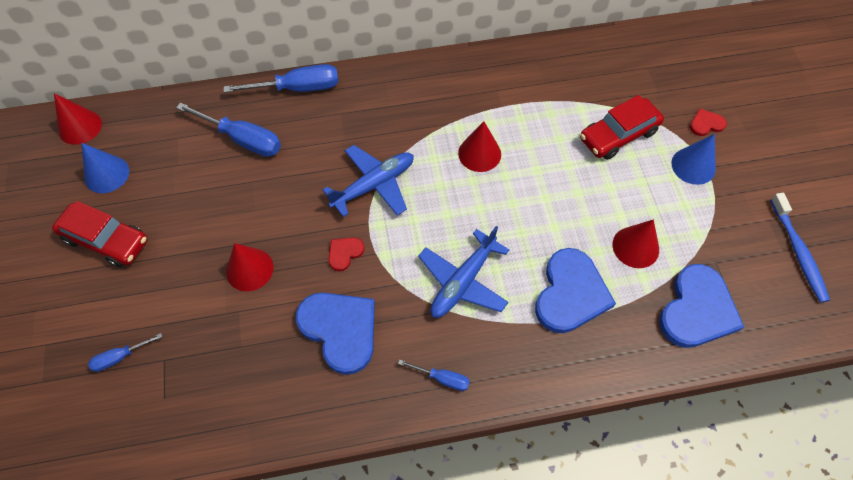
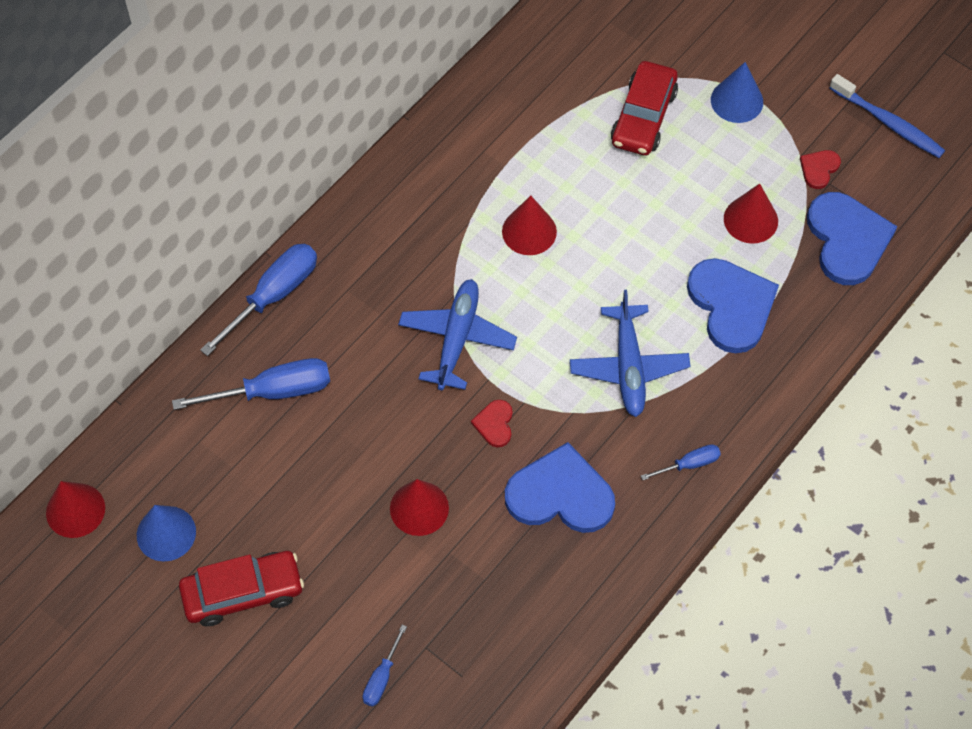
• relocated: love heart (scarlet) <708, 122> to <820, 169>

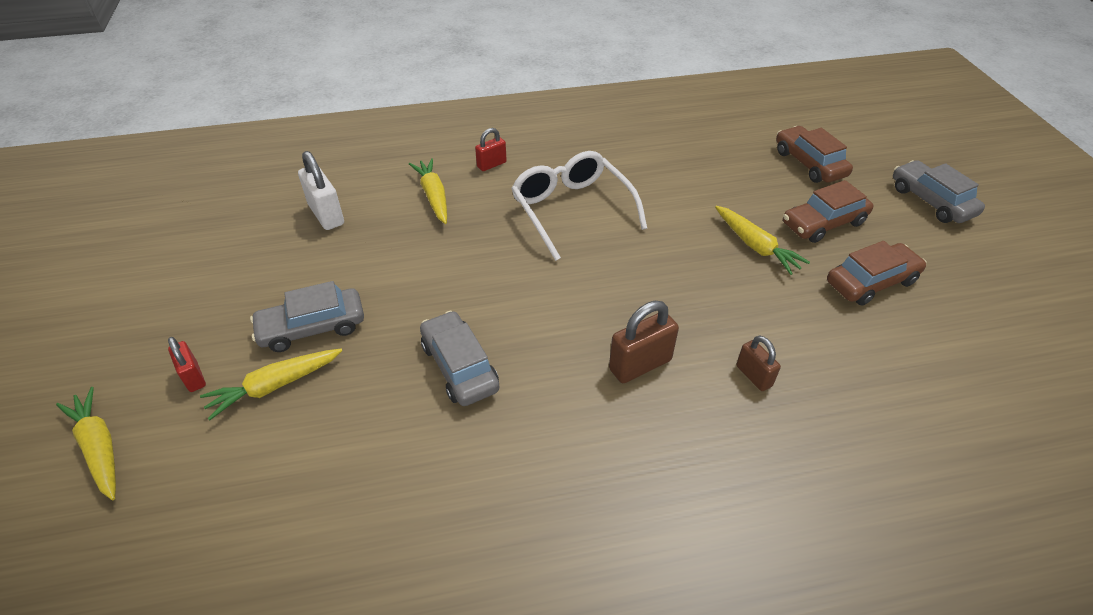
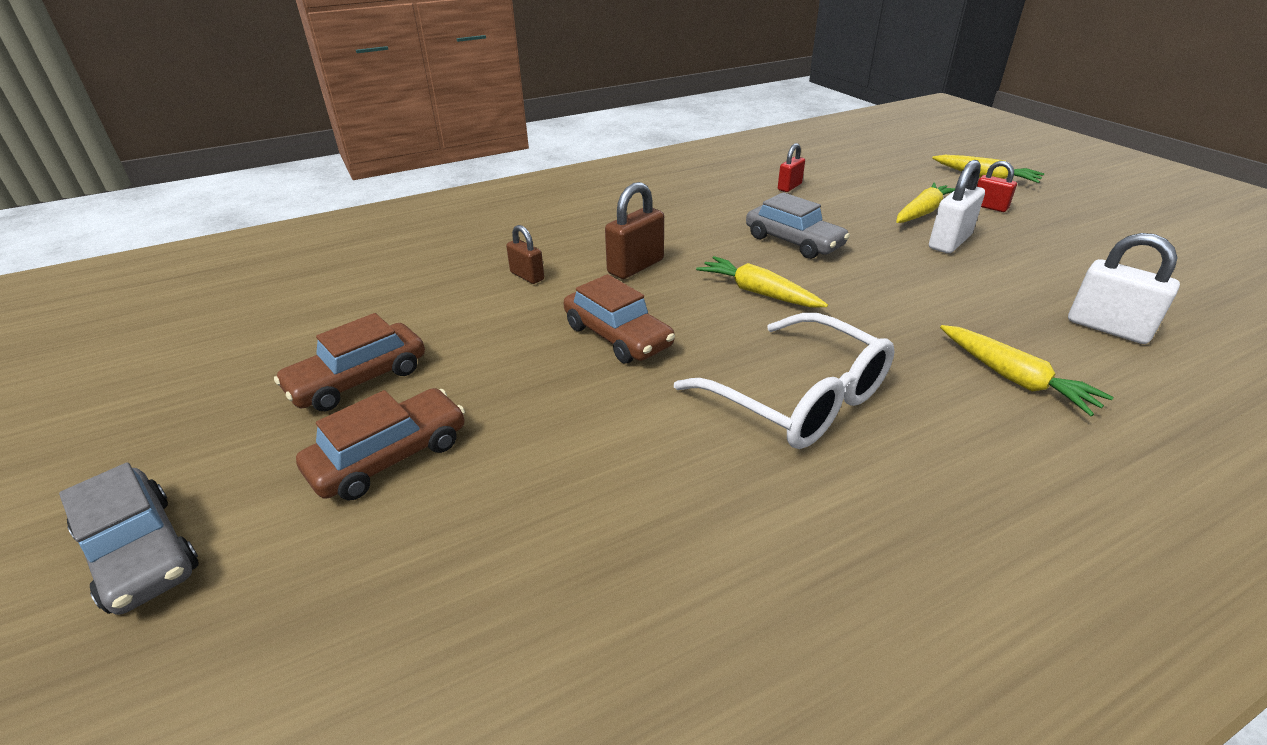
• relocated: lock (scarlet) <491, 149> to <791, 167>
• relocated: toy carrot (bright yellow) <762, 240> to <762, 282>
• relocated: toy car (dark brown) <814, 154> to <619, 318>
• exchanged: toy car (grey) <307, 316> to lock (snow-white) <957, 206>

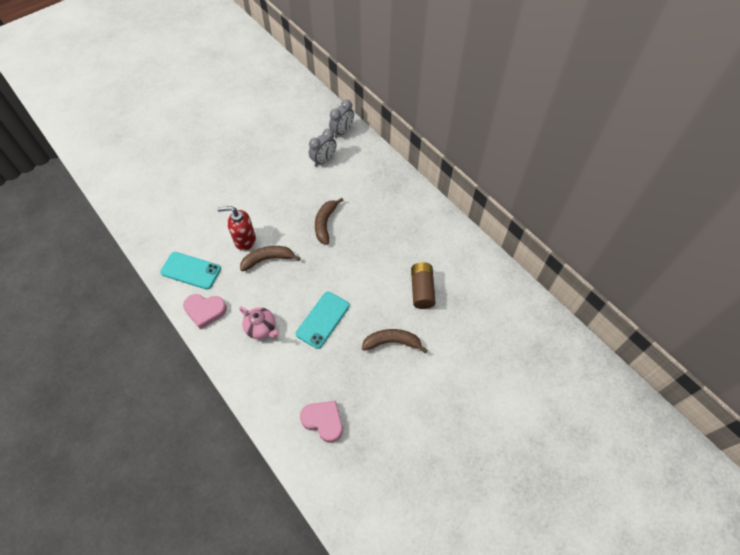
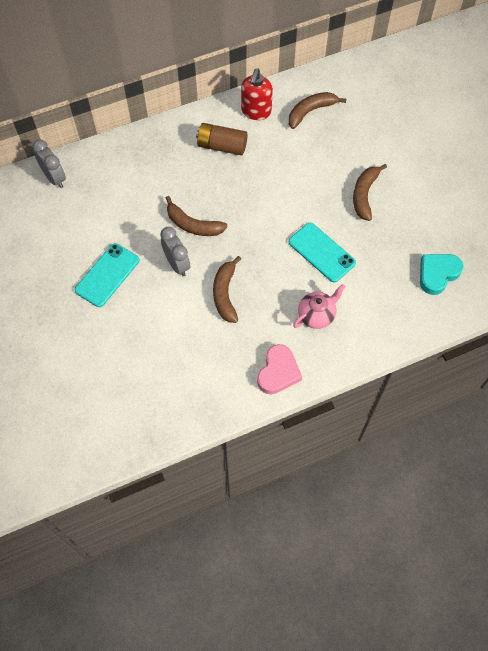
• appeared: toy banana (dark brown) <317, 110>
• relocated: smartphone (aqua) <190, 271> to <107, 275>
• relocated: pump bottle (scarlet) <237, 228> to <257, 94>
• relocated: alarm clock (grey) <323, 148> to <175, 251>
• relocated: power cell (dark brown) <423, 285> to <221, 139>
• colour: love heart (rosy) <321, 422> to love heart (aqua) <441, 274>

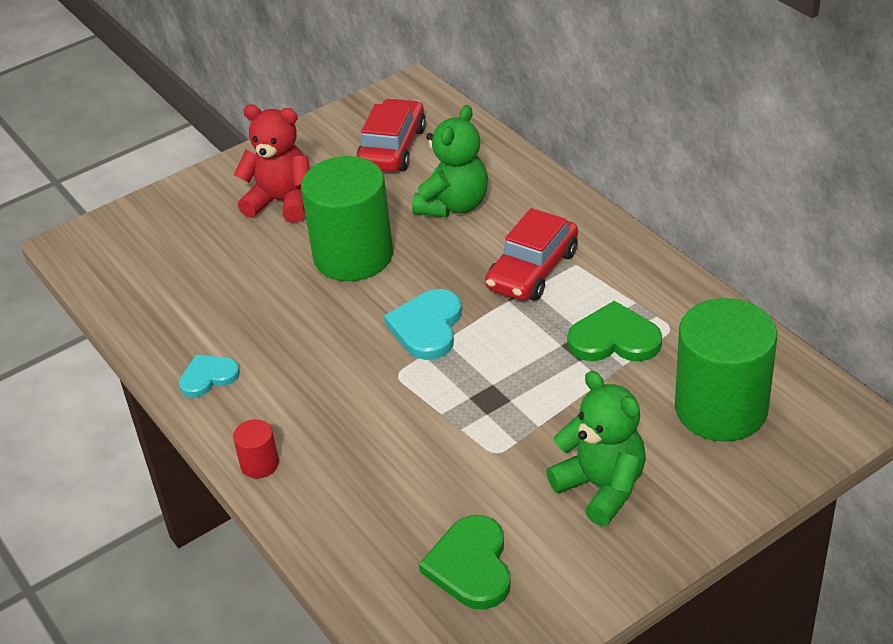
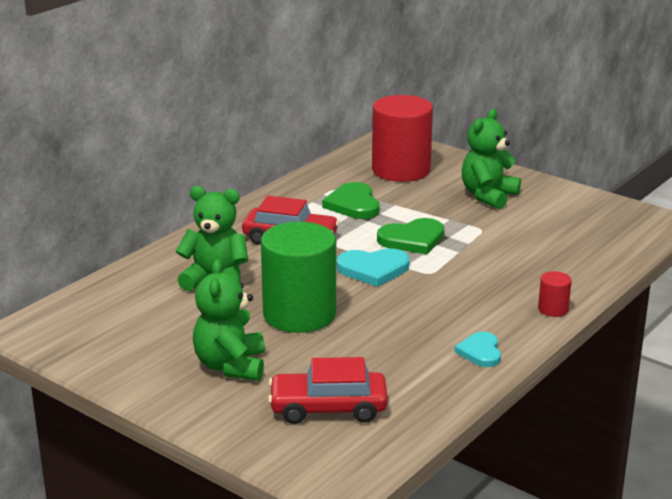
• relocated: toy car (scarlet) <391, 135> to <328, 390>
• relocated: love heart (emerald) <465, 562> to <410, 236>
• colour: teddy bear (scarlet) <272, 163> to teddy bear (emerald) <229, 320>
• colour: cylinder shape (emerald) <726, 370> to cylinder shape (scarlet) <402, 138>
• spun: love heart (aqua) <209, 376> = <478, 349> 45 degrees clockwise

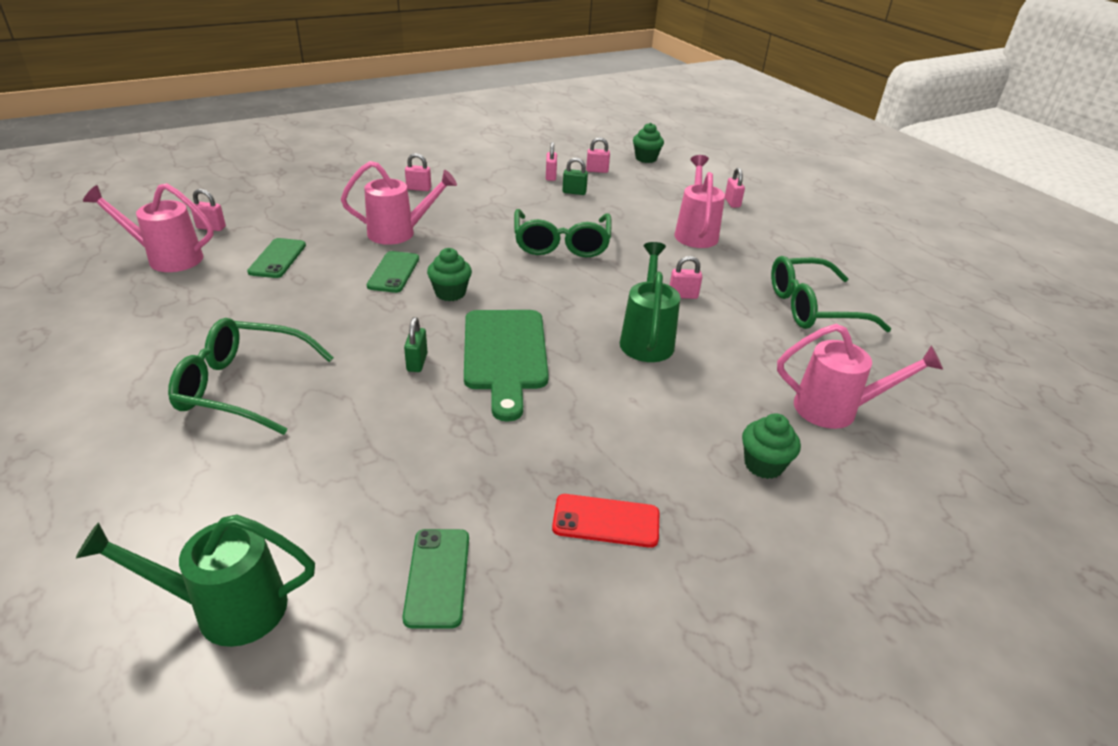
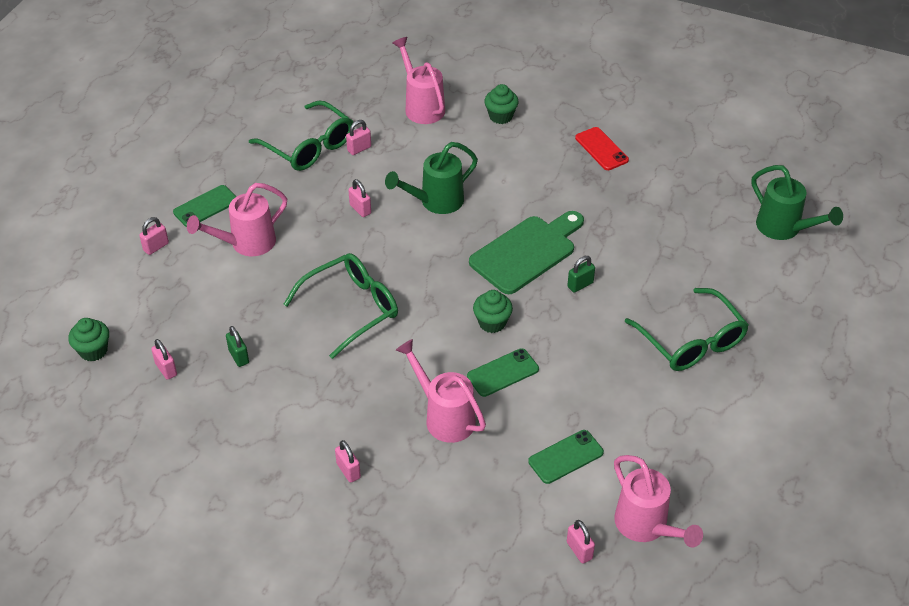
• relocated: smartphone (emerald) <435, 579> to <205, 206>
• relocated: lock (rosy) <551, 161> to <358, 137>

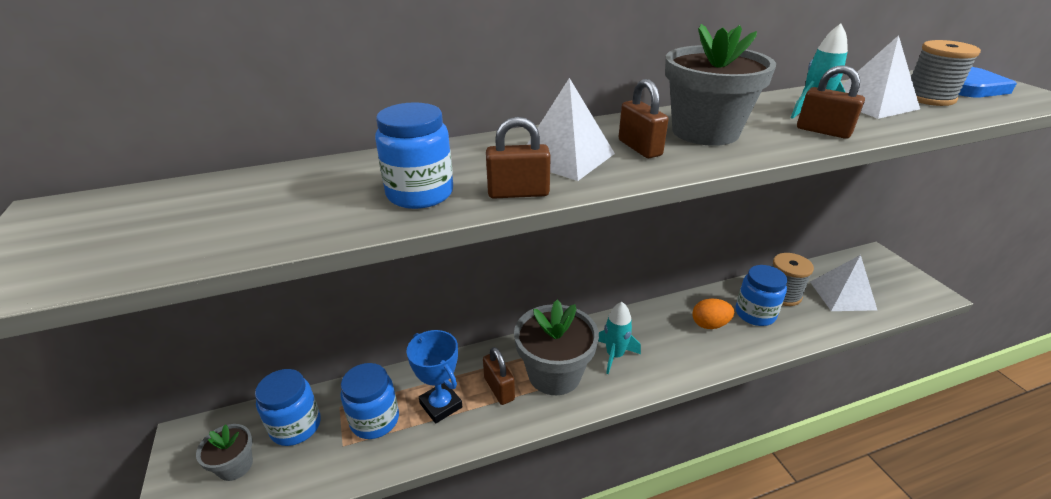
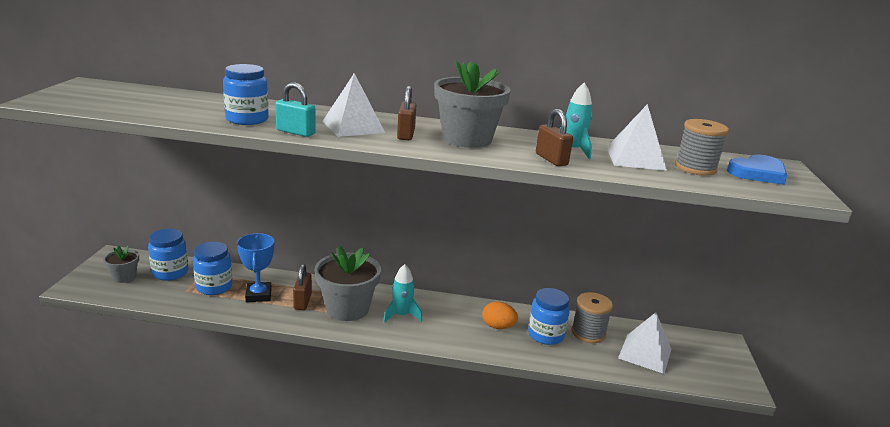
• colour: lock (dark brown) <518, 158> to lock (aqua) <295, 109>

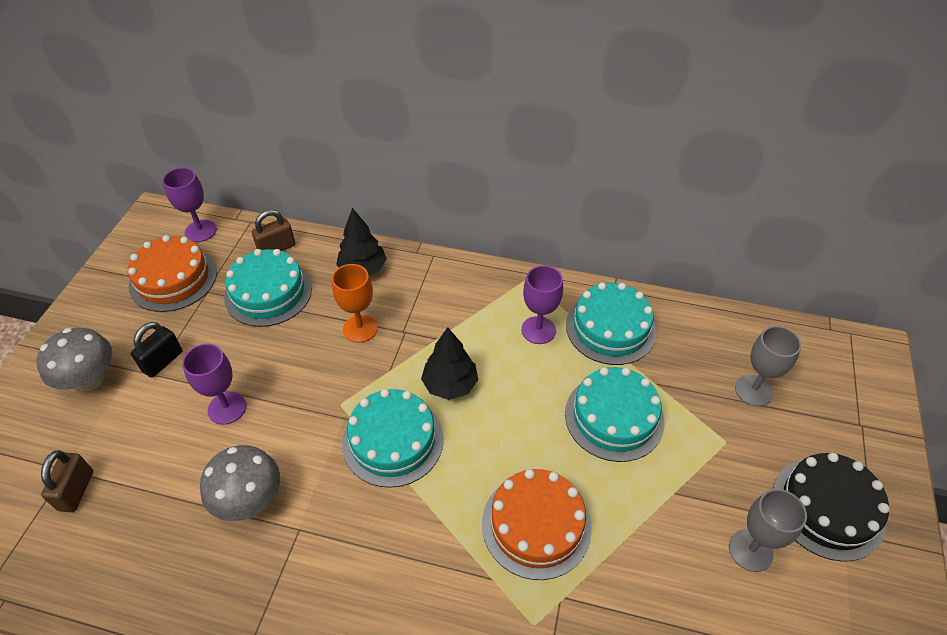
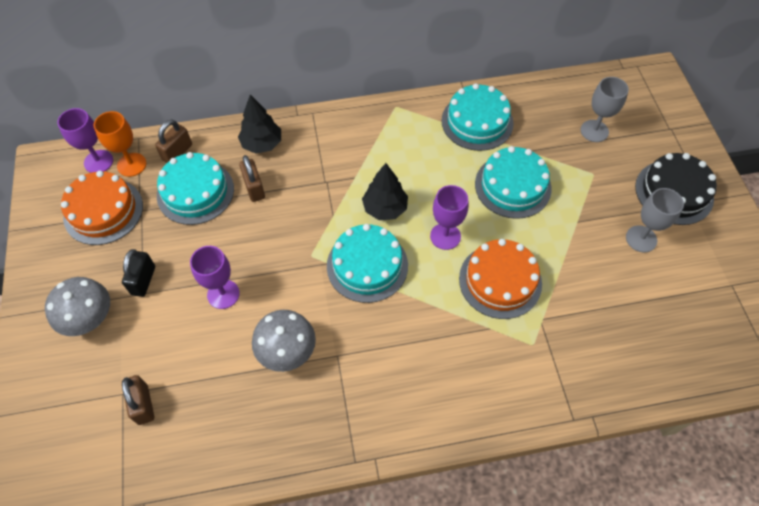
• appeared: lock (dark brown) <252, 178>
• relocated: chalice (orange-coloured) <355, 303> to <120, 144>
• relocated: chalice (purple) <542, 304> to <449, 217>

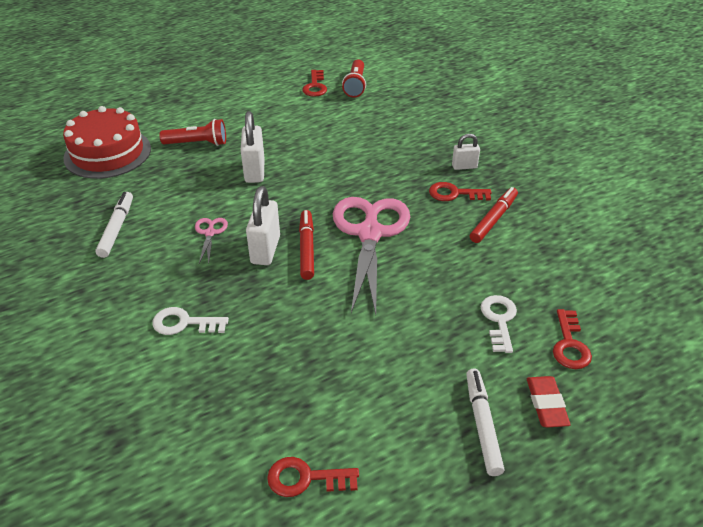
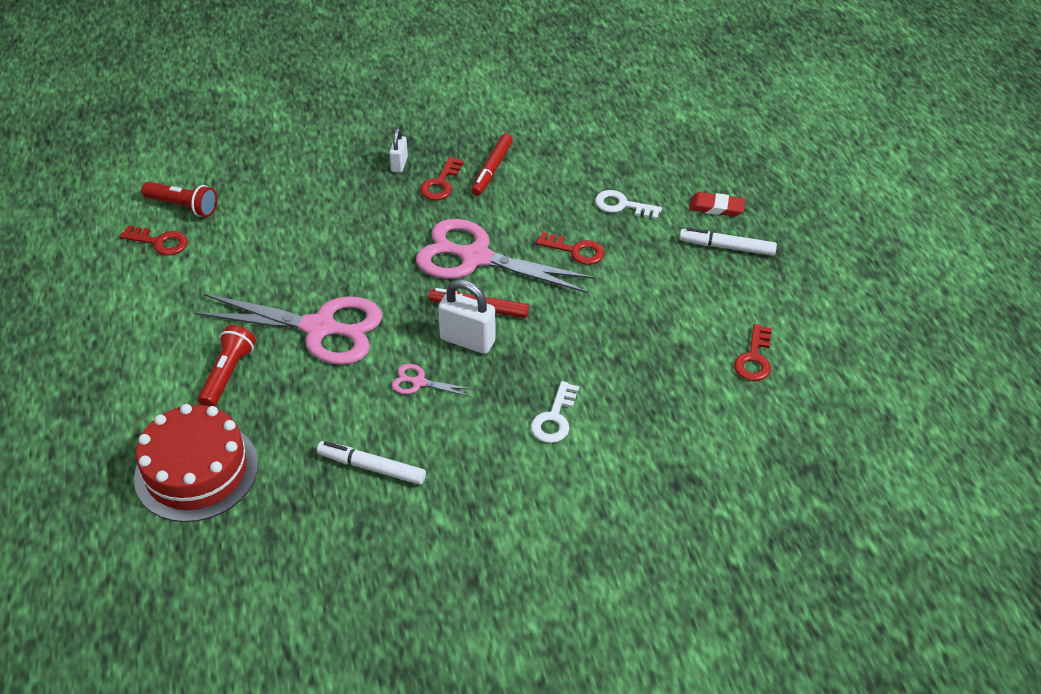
• relocated: latchkey (scarlet) <572, 339> to <570, 248>
• exchanged: lock (snow-white) <253, 147> to pair of scissors (rosy) <288, 329>
• spun: marker pen (scarlet) <494, 215> = <492, 165> 120 degrees counterclockwise

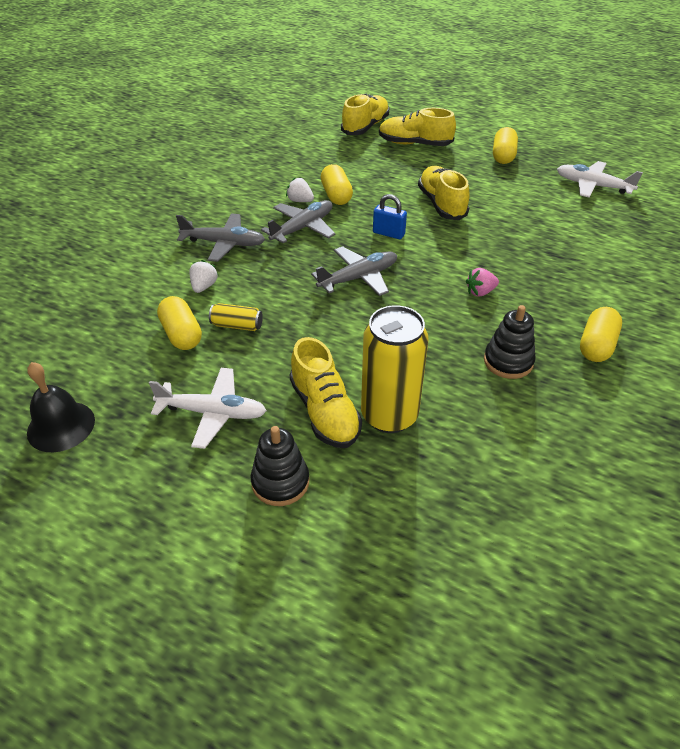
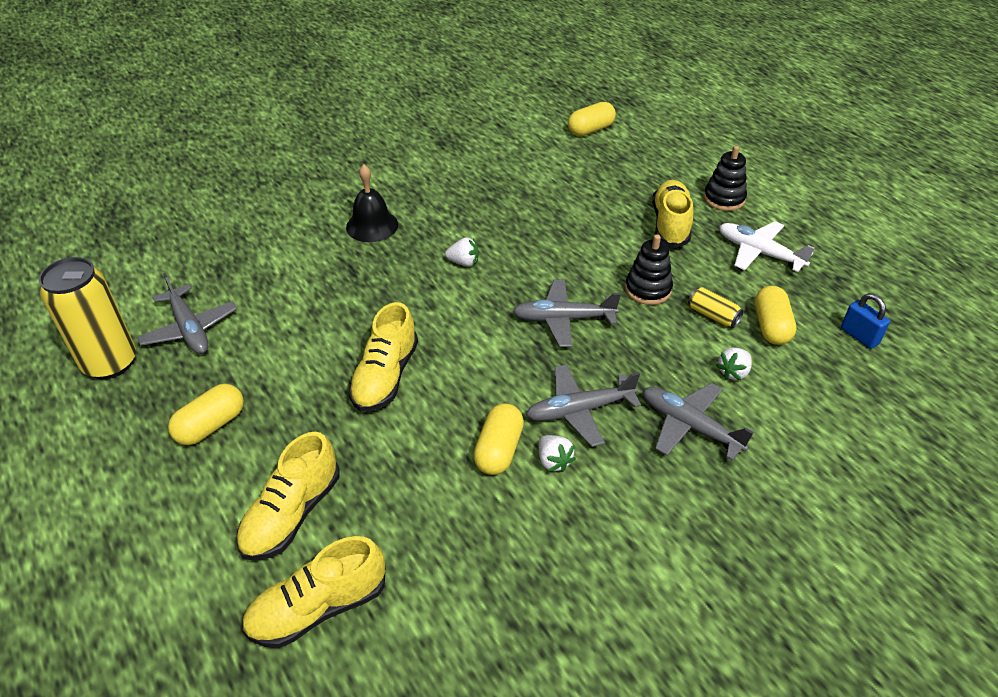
• relocated: bell (jet-black) <61, 407> to <372, 203>
• relocated: soda can (bright yellow) <395, 369> to <87, 318>
• relocated: lock (royal blue) <390, 216> to <865, 321>
• relocated: ring stacker (jet-black) <510, 342> to <649, 269>
• relocated: pill shape (bright yellow) <601, 334> to <592, 119>
• colour: toy strawberry (rosy) <482, 282> to toy strawberry (snow-white) <461, 252>
• colour: plane (snow-white) <600, 179> to plane (grey) <187, 313>
• spun: sneaker (bright yellow) <417, 127> = <288, 496> 75 degrees clockwise

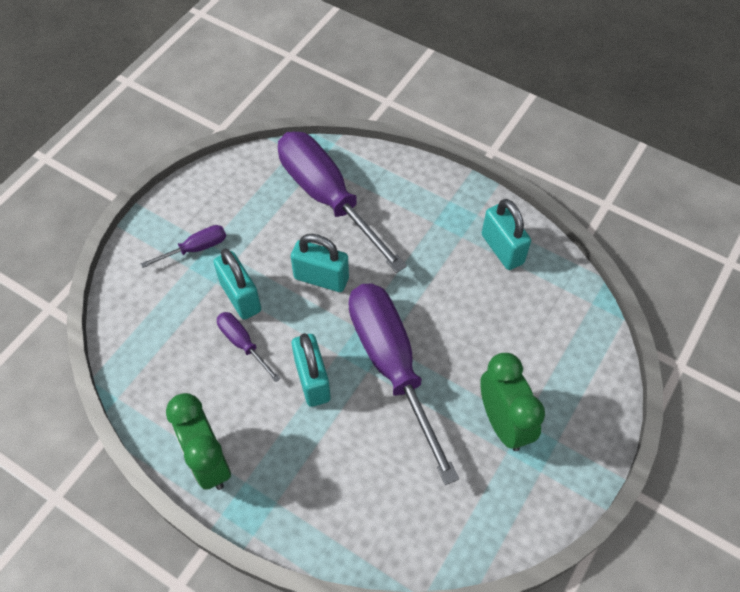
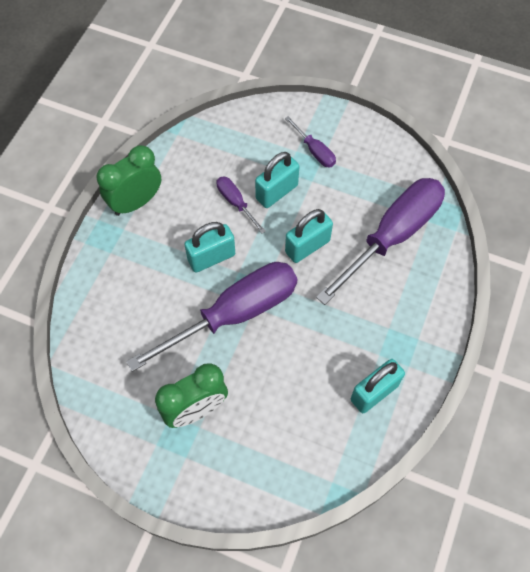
• spun: flat screwdriver (purple) <249, 347> = <241, 204> 75 degrees counterclockwise
• spun: lock (aqua) <320, 263> = <309, 236> 45 degrees clockwise

